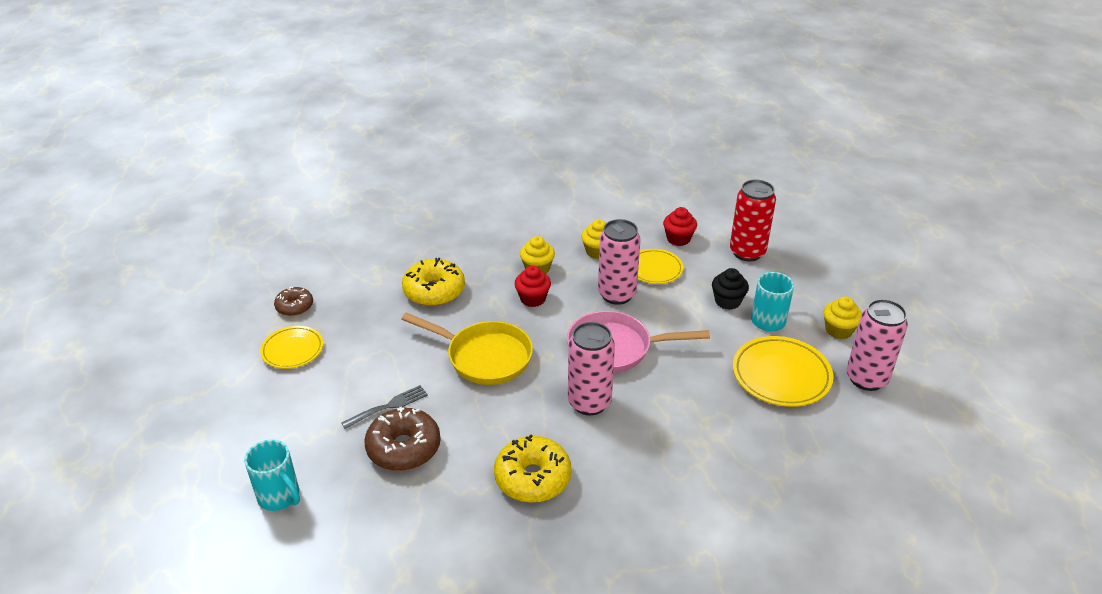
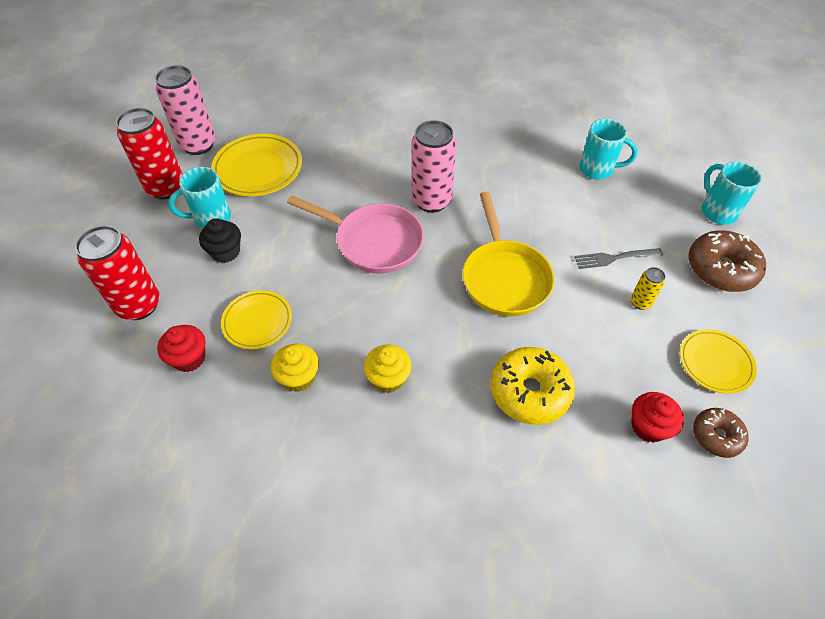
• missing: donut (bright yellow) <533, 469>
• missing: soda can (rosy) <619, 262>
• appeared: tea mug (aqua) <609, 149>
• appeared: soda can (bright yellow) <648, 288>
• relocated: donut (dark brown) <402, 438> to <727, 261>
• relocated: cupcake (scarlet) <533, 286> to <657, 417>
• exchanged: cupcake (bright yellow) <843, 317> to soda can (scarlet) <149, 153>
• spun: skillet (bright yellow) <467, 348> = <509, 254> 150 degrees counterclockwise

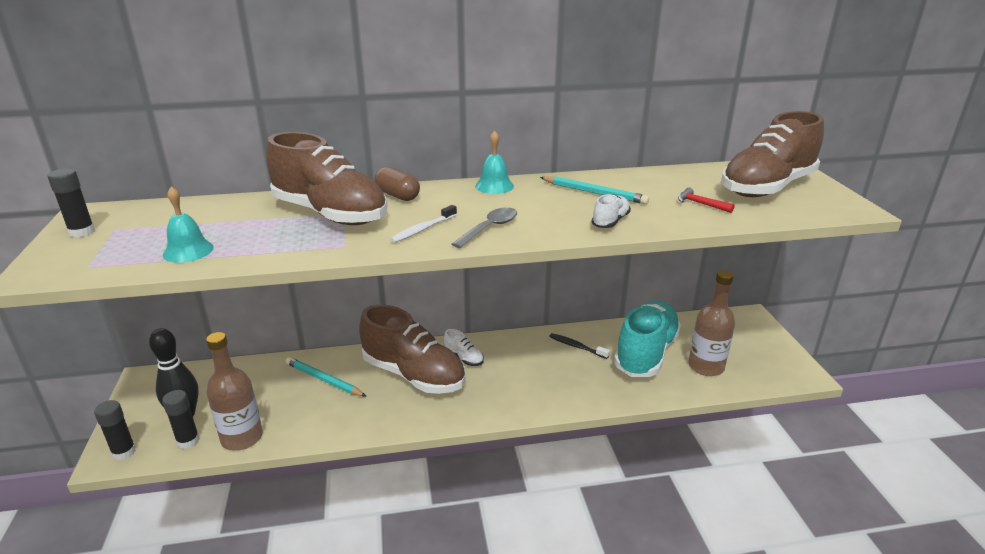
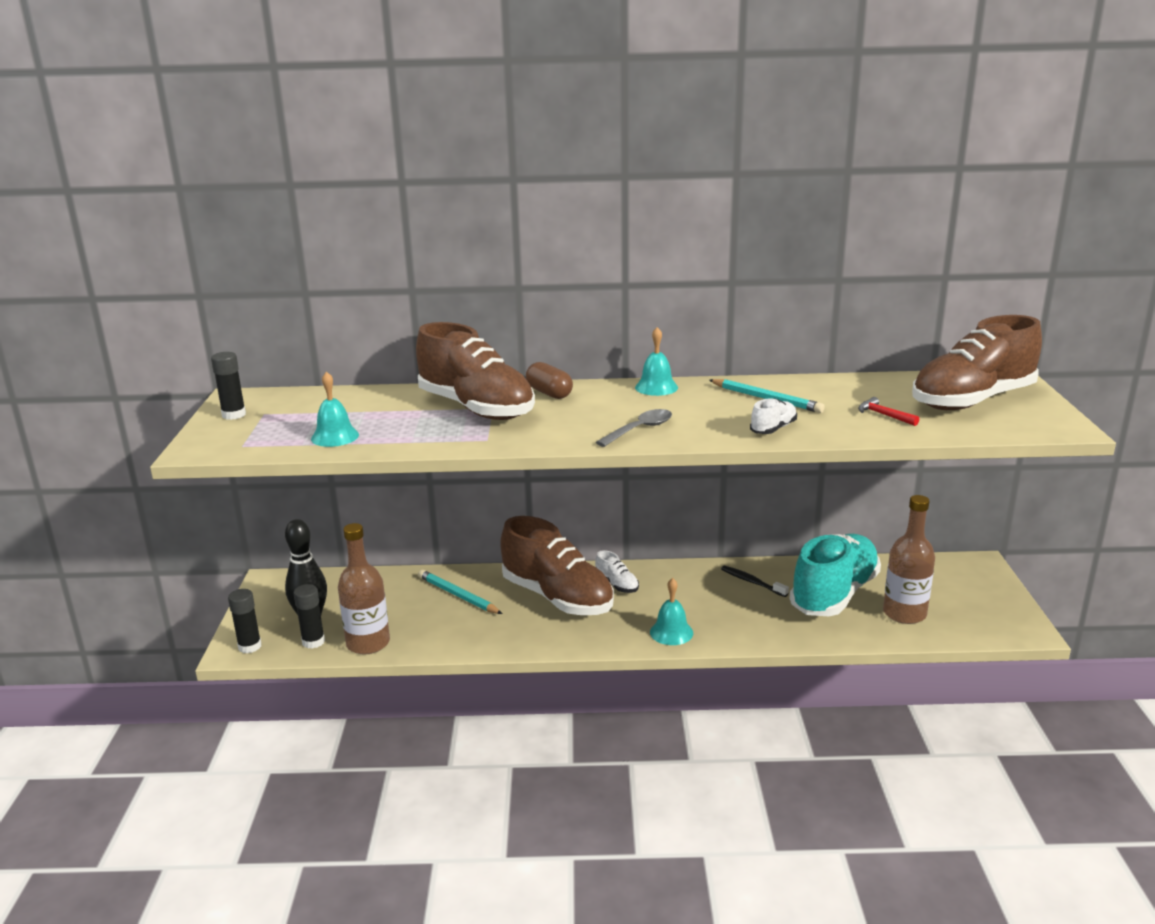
• missing: dental brush (snow-white) <423, 224>
• appeared: bell (aqua) <671, 611>

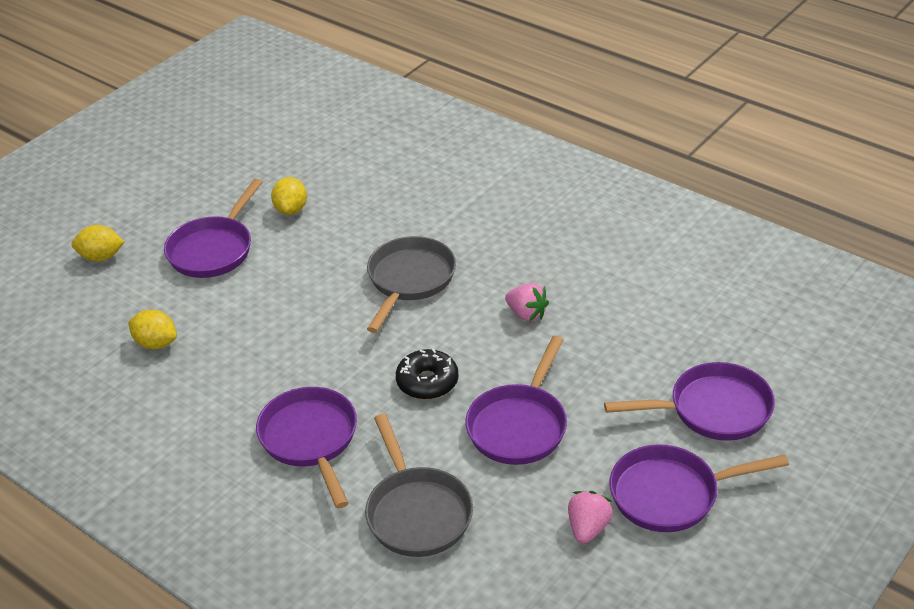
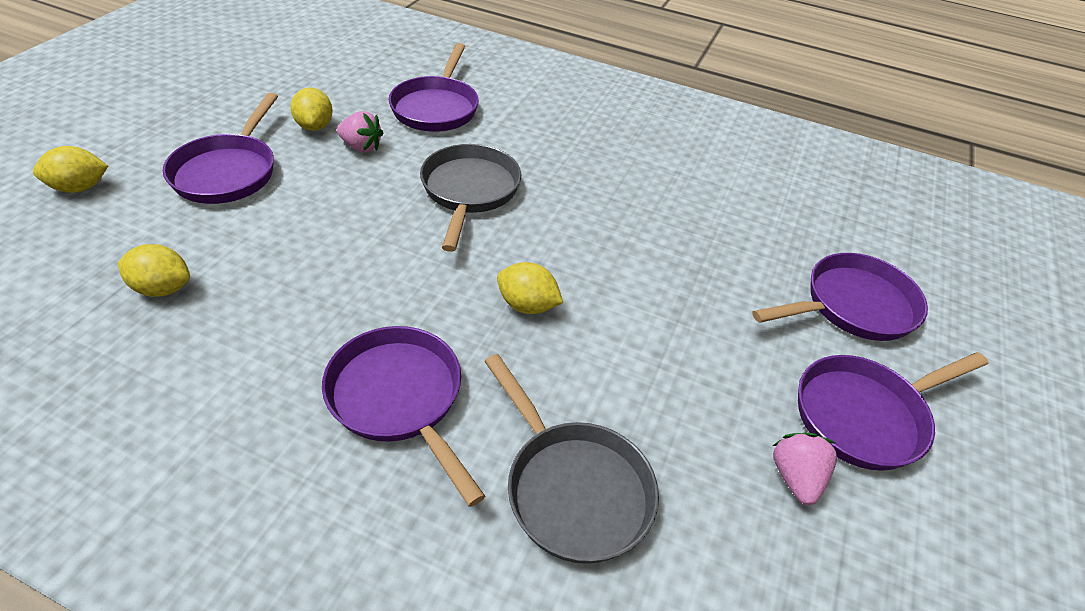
• relocated: skillet (purple) <516, 400> to <434, 87>
• relocated: toy strawberry (rosy) <527, 302> to <360, 131>
• exchanged: donut (jet-black) <427, 374> to lemon (bright yellow) <530, 288>

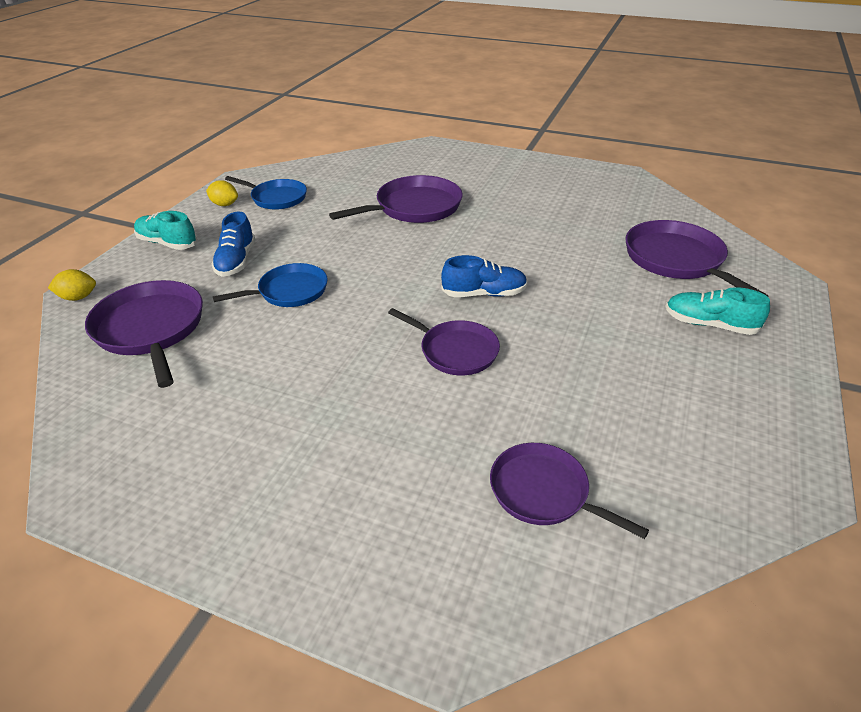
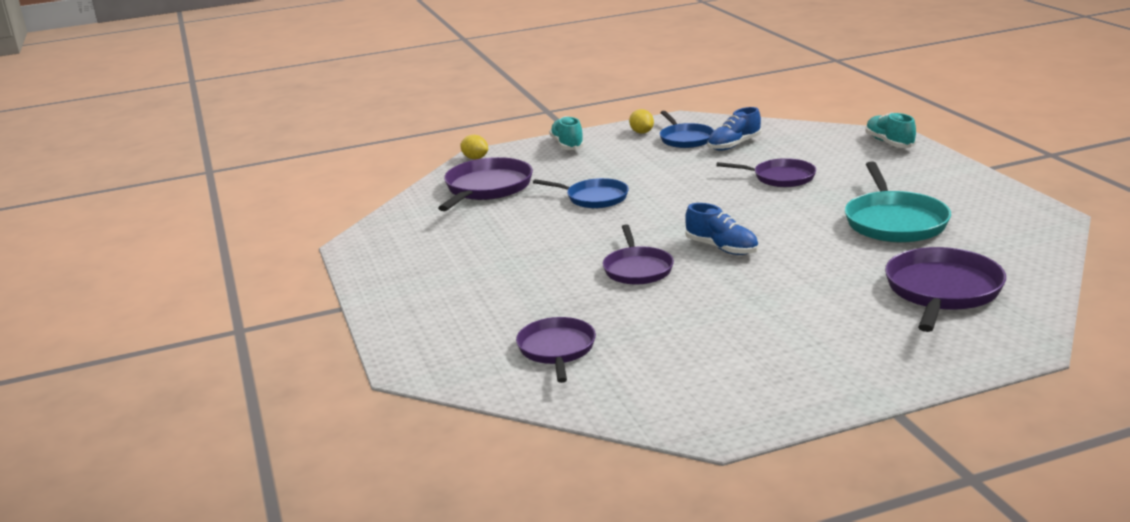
• appeared: skillet (aqua) <898, 202>
• relocated: sneaker (royal blue) <233, 244> to <735, 129>
• relocated: sneaker (aqua) <717, 311> to <890, 130>
• size: skillet (purple) <396, 199> = <766, 172> x0.66

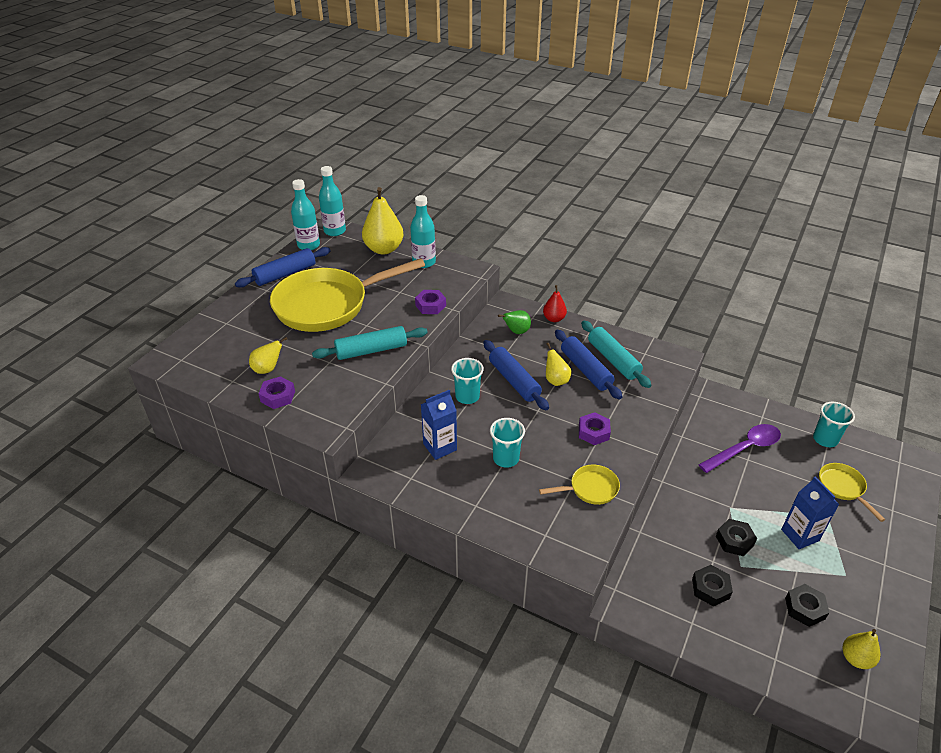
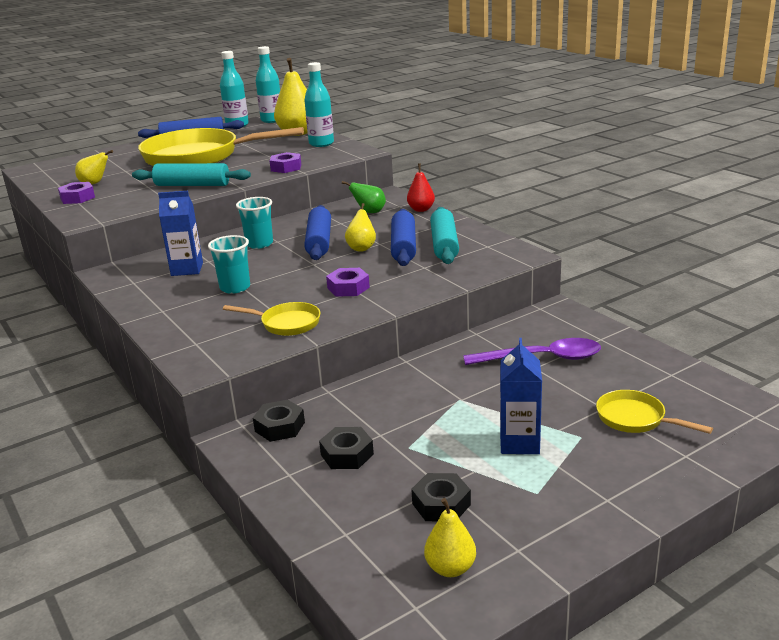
• missing: cup (aqua) <834, 424>
• relocated: hexagon nut (jet-black) <736, 537> to <279, 421>
• spun: skillet (bright yellow) <852, 492> = <654, 412> 60 degrees counterclockwise

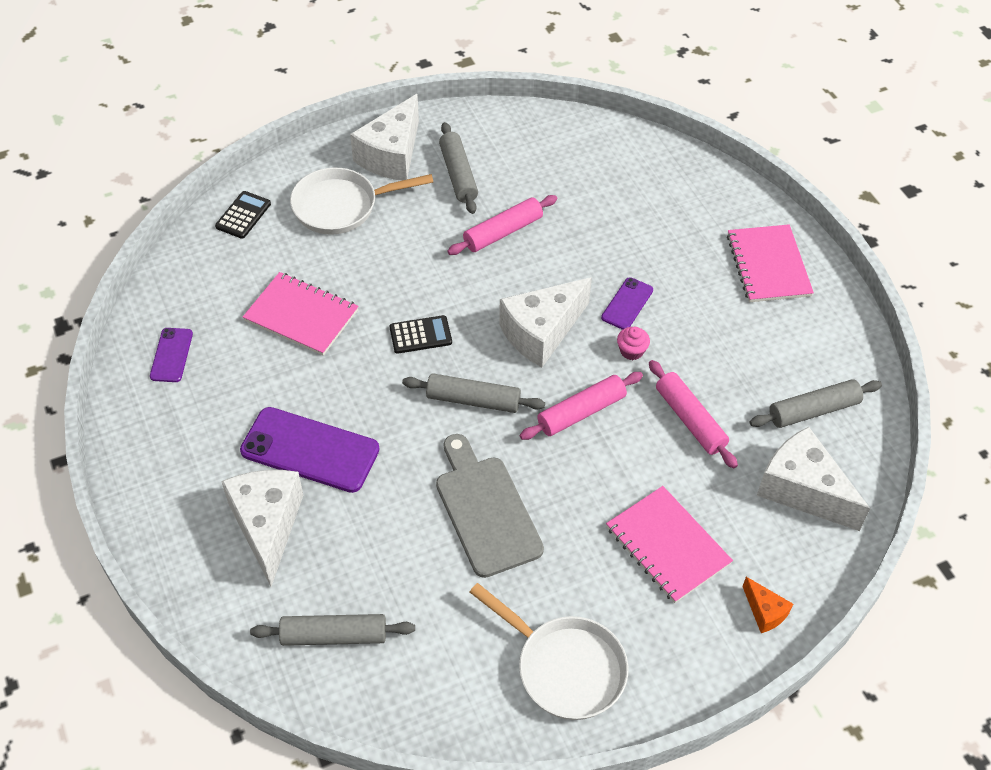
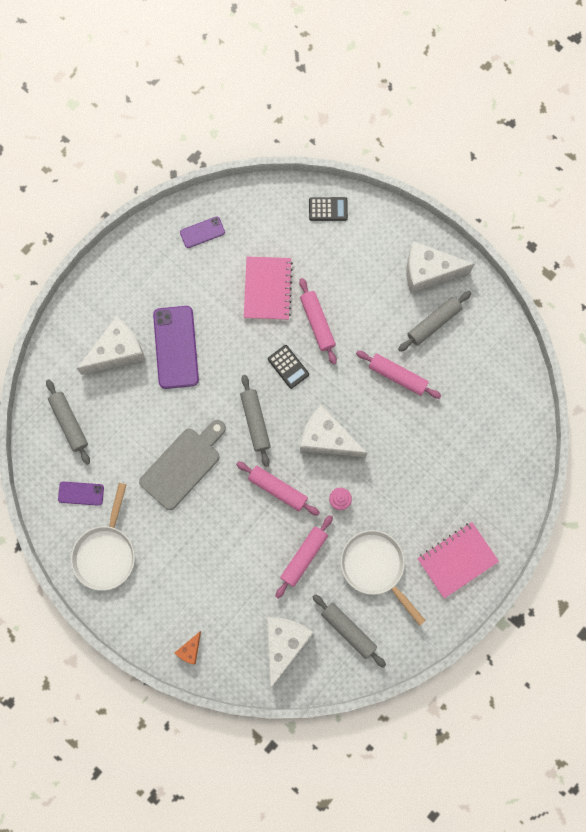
• missing: notepad (rosy) <669, 544>
• appeared: pastry roller (rosy) <318, 321>
• relocated: skillet (snow-white) <361, 201> to <383, 578>
• relocated: smartphone (purple) <627, 303> to <81, 494>

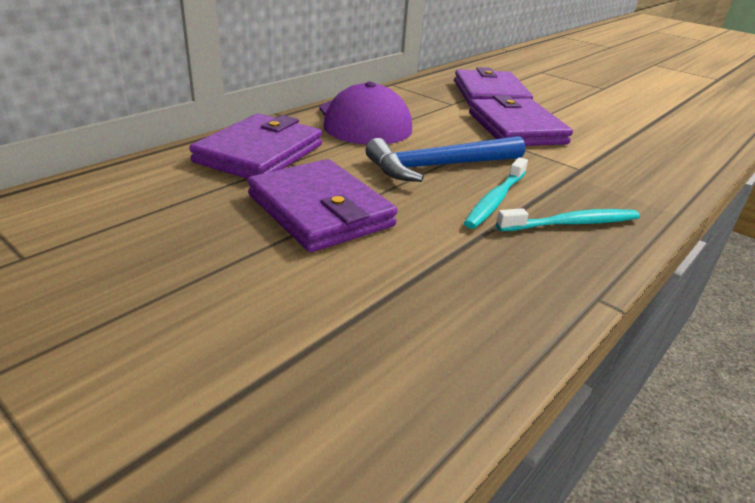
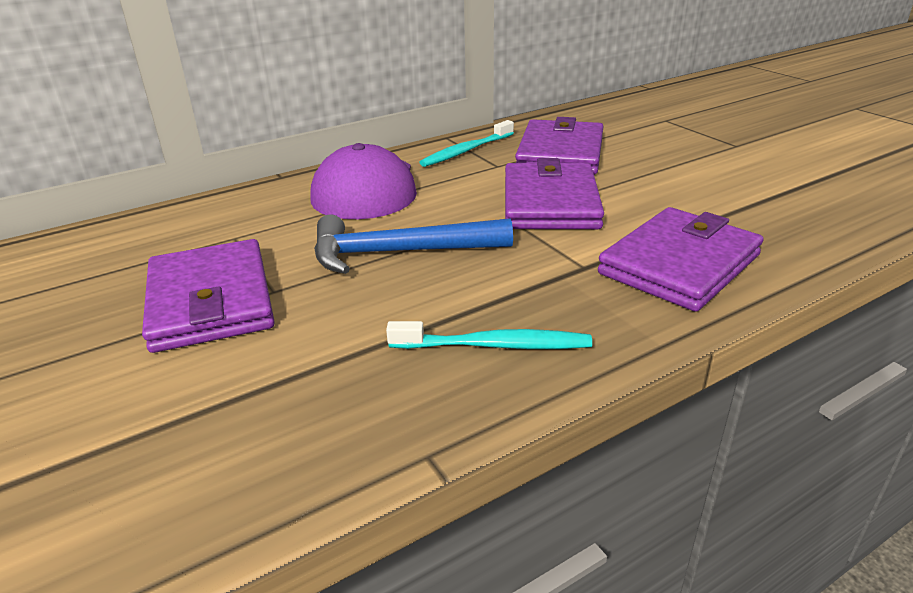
• relocated: billfold (purple) <255, 146> to <681, 259>
• relocated: dental brush (aqua) <496, 193> to <466, 143>

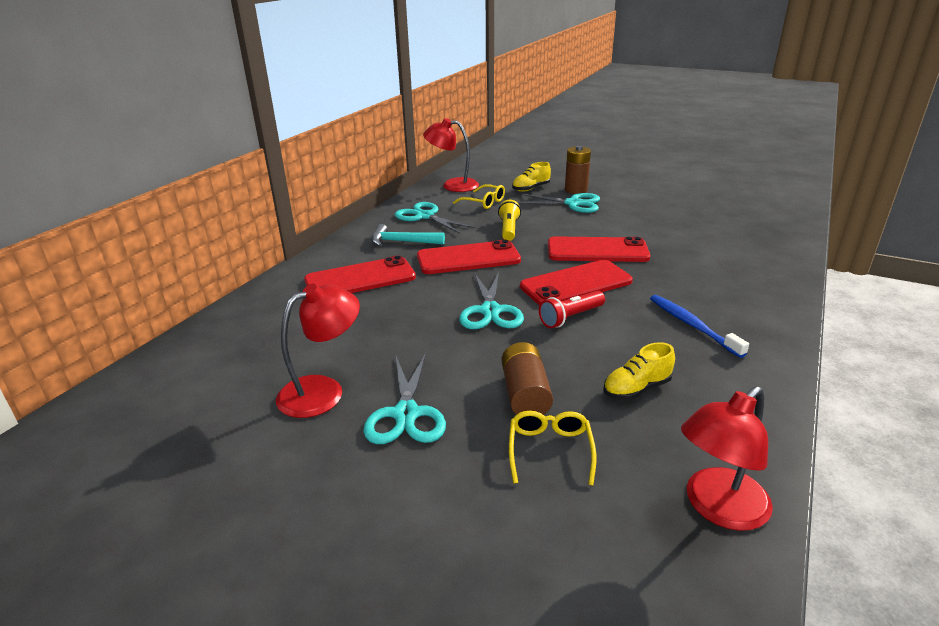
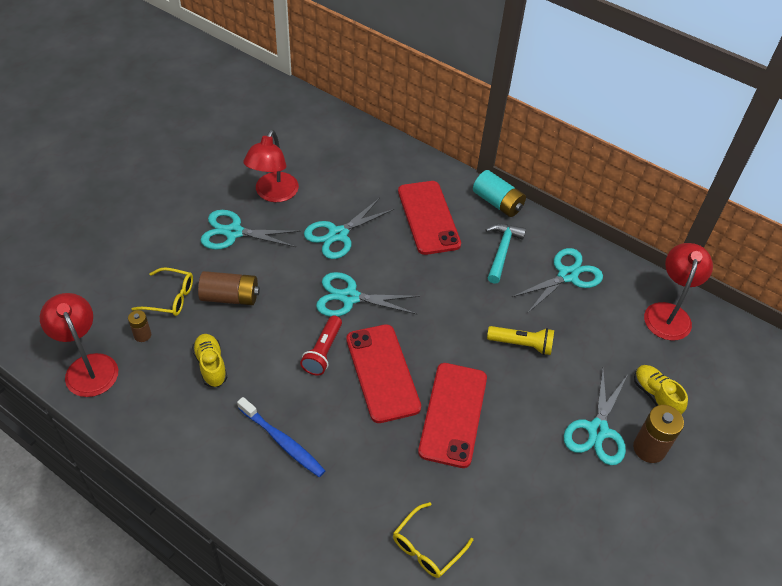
• missing: smartphone (scarlet) <469, 257>
• appeared: power cell (dark brown) <139, 326>
• appeared: pair of scissors (aqua) <349, 228>
• appeared: power cell (aqua) <499, 193>
• relocated: spectacles (bright yellow) <479, 196> to <433, 540>
• spun: reading lamp (scarlet) <318, 351> = <271, 166> 45 degrees clockwise
• spun: flashlight (scarlet) <572, 309> = <321, 346> 135 degrees counterclockwise
• spun: dental brush (royal blue) <699, 326> = <281, 437> 60 degrees clockwise

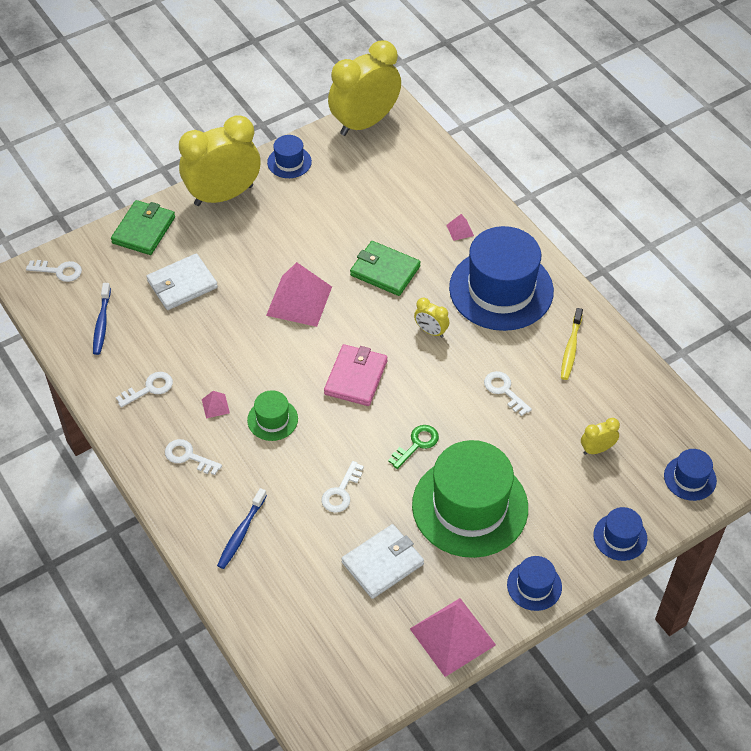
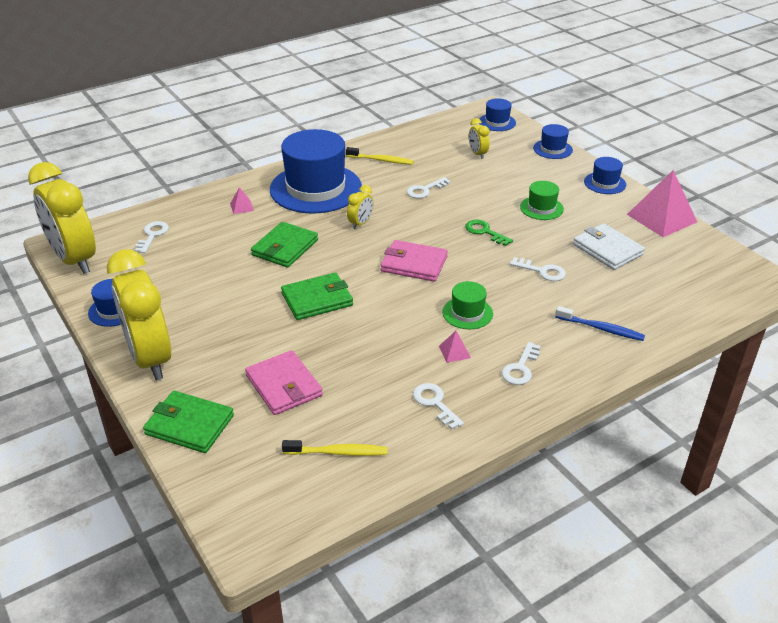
• relocated: latchkey (snow-white) <54, 271> to <152, 237>
• exchanged: pyramid (rosy) <299, 294> to billfold (emerald) <317, 296>
• colour: dental brush (royal blue) <102, 319> to dental brush (bright yellow) <334, 448>
• colour: billfold (snow-white) <182, 281> to billfold (rosy) <284, 382>
• size: top hat (emerald) <470, 499> = <542, 200> x0.46

